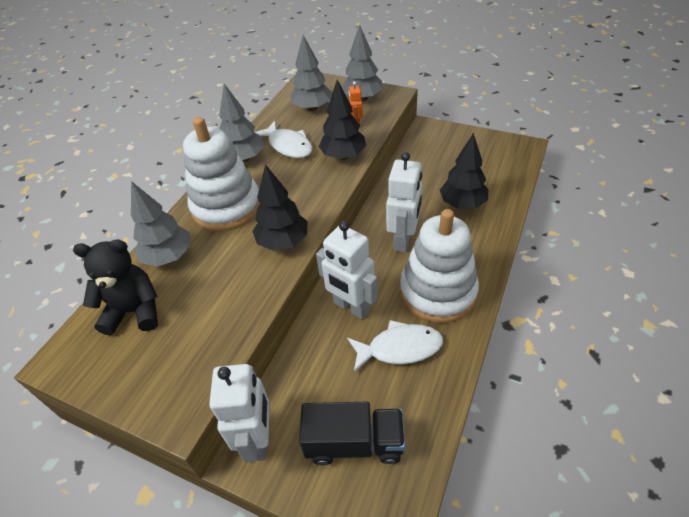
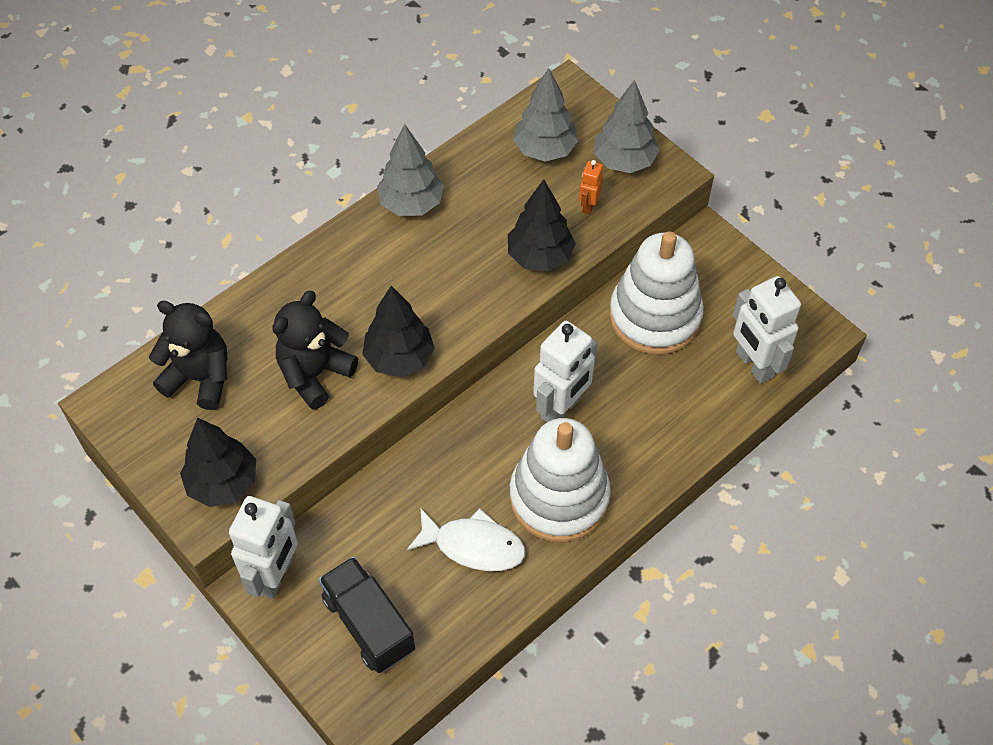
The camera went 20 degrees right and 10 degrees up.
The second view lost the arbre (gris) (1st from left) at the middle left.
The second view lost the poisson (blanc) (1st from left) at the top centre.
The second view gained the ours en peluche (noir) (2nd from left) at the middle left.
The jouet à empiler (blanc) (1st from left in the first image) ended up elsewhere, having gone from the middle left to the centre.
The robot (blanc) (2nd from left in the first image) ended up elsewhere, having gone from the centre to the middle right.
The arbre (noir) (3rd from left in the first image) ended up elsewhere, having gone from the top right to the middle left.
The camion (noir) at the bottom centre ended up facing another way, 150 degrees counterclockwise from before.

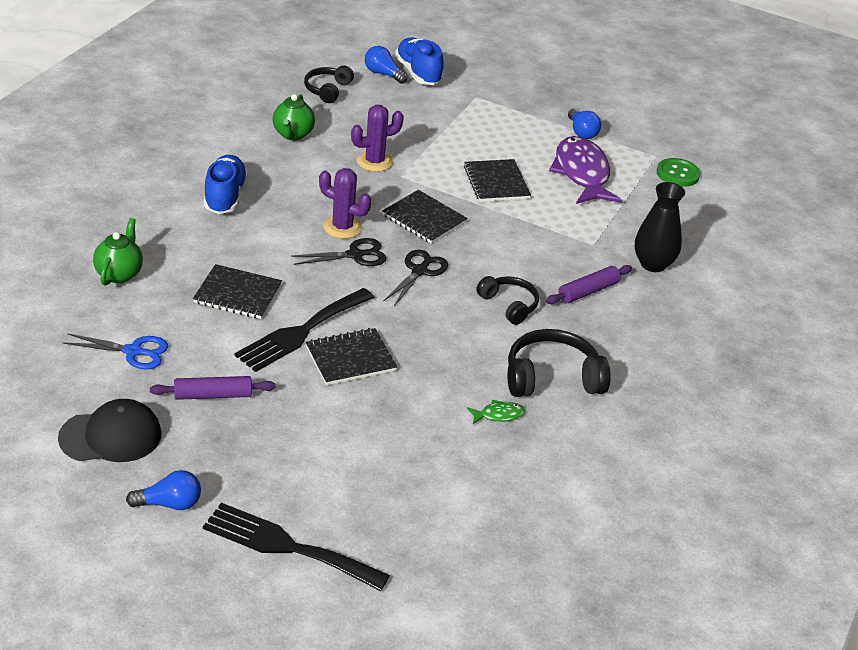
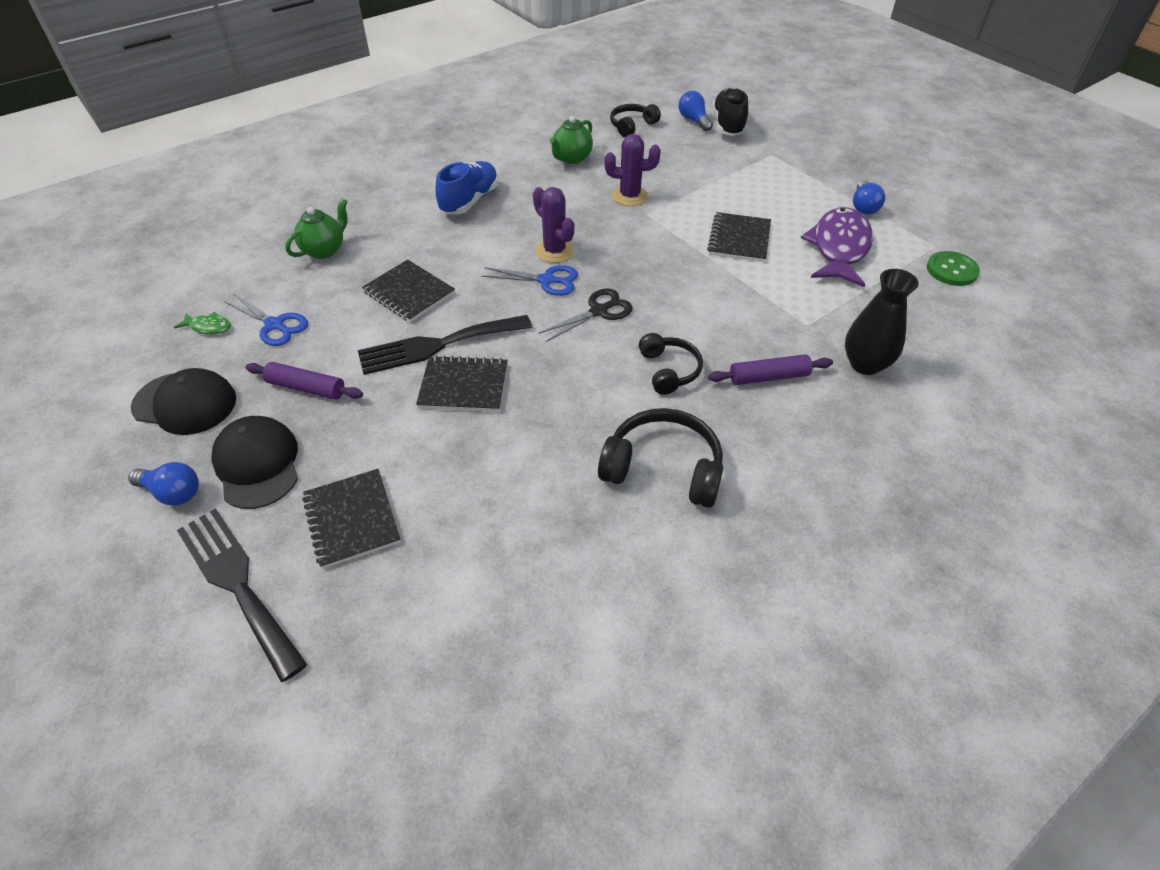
The camera went 30 degrees right and 10 degrees up.
The second view gained the casquette (noir) (2nd from left) at the middle left.
The carnet (noir) (3rd from left in the first image) ended up elsewhere, having gone from the centre to the middle left.
The poisson (vert) ended up elsewhere, having gone from the centre to the middle left.
What was the ciseaux (noir) (1st from left) at the centre turned into the ciseaux (bleu) (2nd from left) at the top centre.
What was the chaussure (bleu) (2nd from left) at the top centre turned into the chaussure (noir) at the top centre.

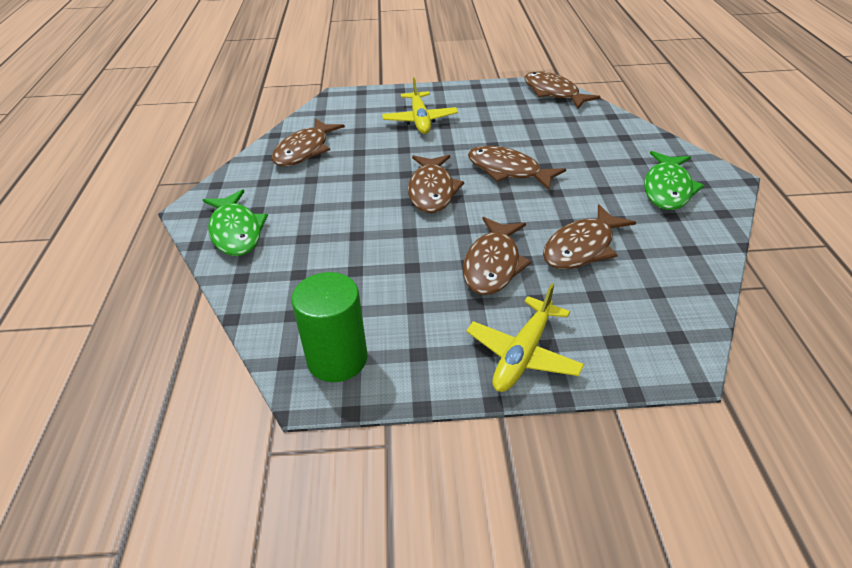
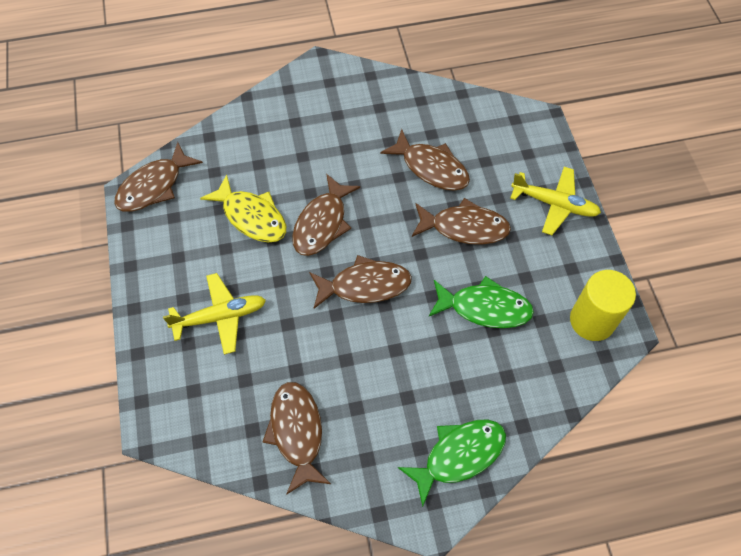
The camera went 100 degrees left and 20 degrees up.
The second view gained the poisson (jaune) at the middle left.
The poisson (vert) (2nd from left) ended up elsewhere, having gone from the top right to the centre.
What was the cylindre (vert) at the centre turned into the cylindre (jaune) at the middle right.
The poisson (marron) (1st from left in the first image) at the top centre ended up facing another way, 120 degrees counterclockwise from before.

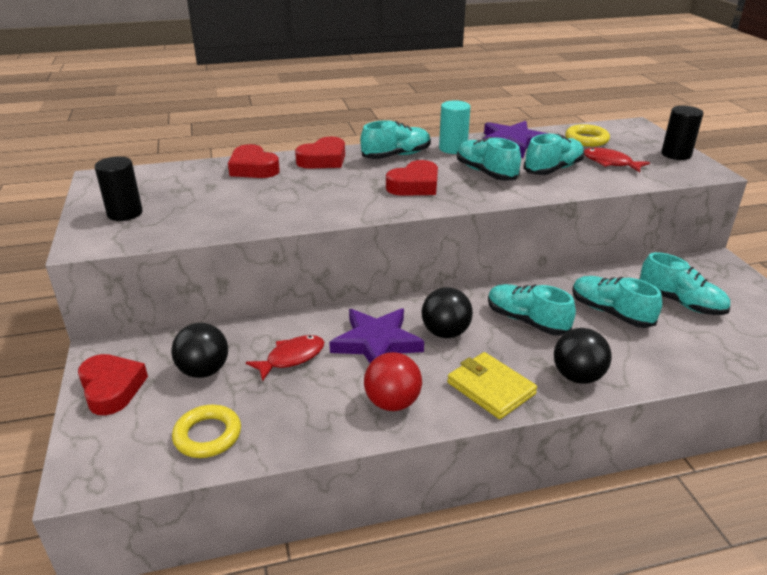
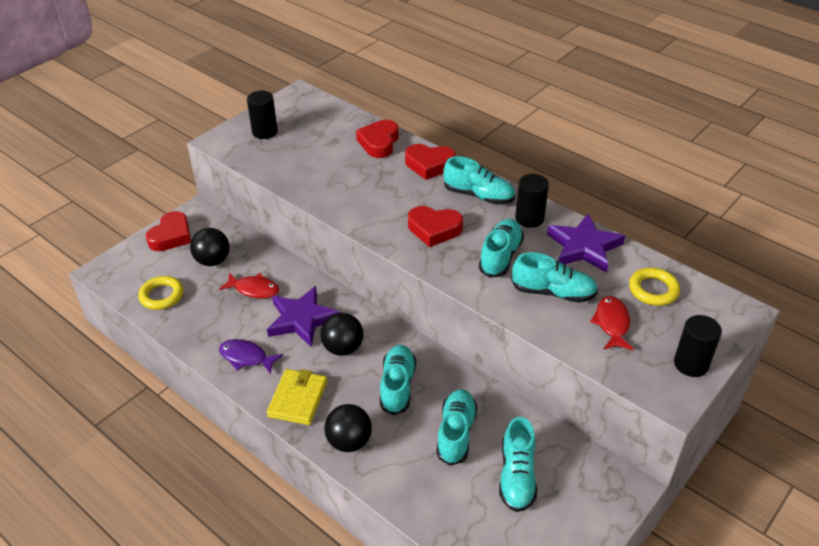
The camera went 55 degrees right and 10 degrees up.
Where the balle (rouge) stood at the centre, the poisson (violet) came to stand at the middle left.
What was the cylindre (turquoise) at the top centre turned into the cylindre (noir) (2nd from left) at the centre.

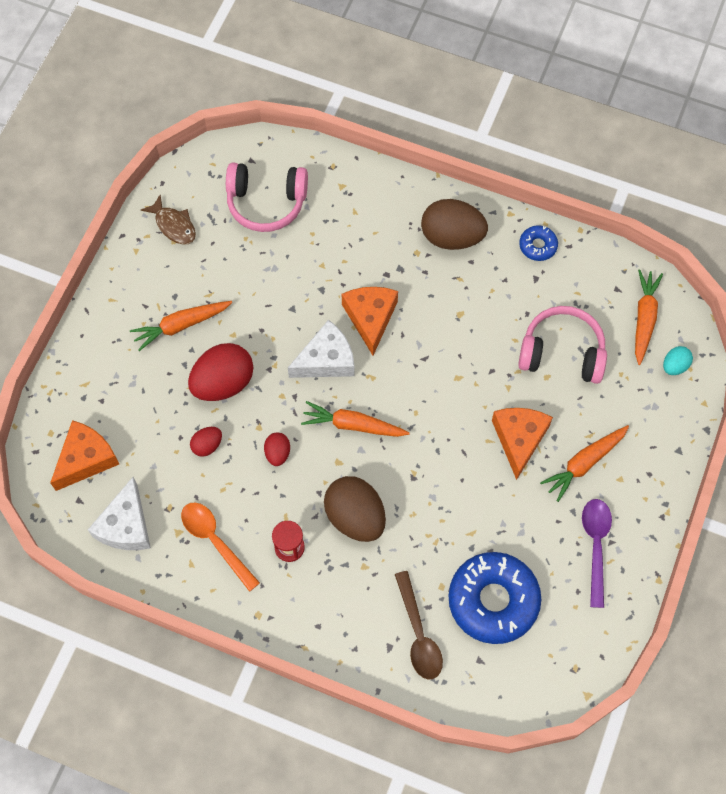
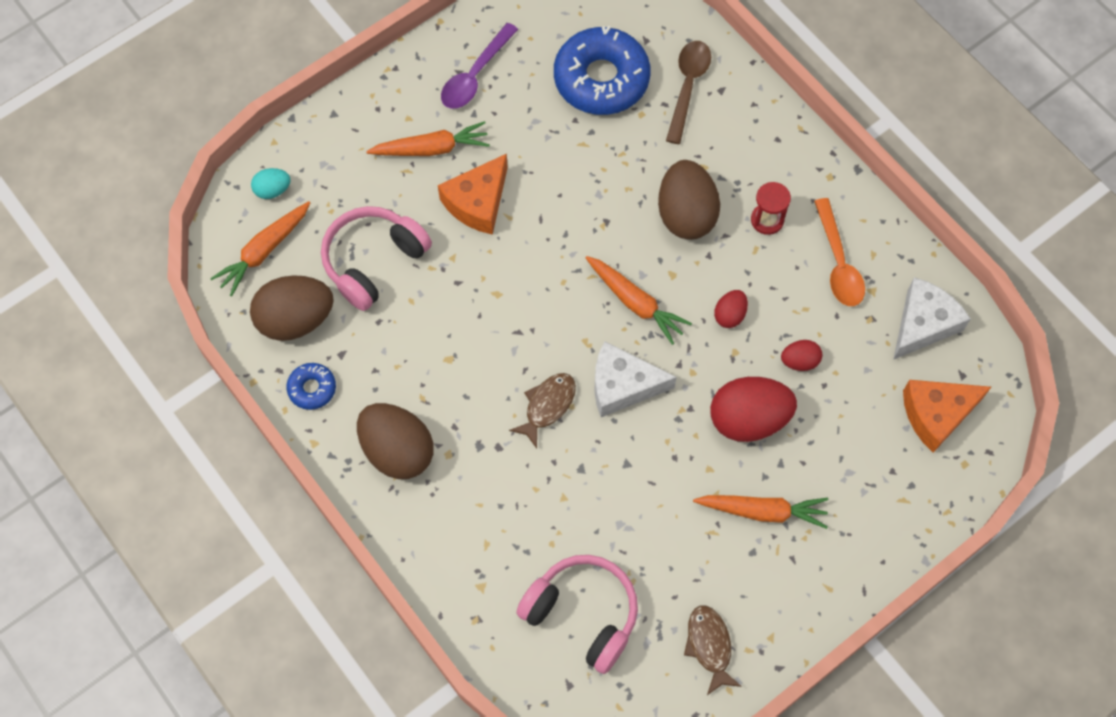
The camera went 150 degrees left and 0 degrees up.
The second view gained the œuf (marron) (1st from left) at the middle left.
Where the fromage (orange) (2nd from left) stood at the centre, the poisson (marron) (1st from left) came to stand at the centre.
The casque audio (rose) (2nd from left in the first image) at the middle right ended up facing another way, 90 degrees clockwise from before.

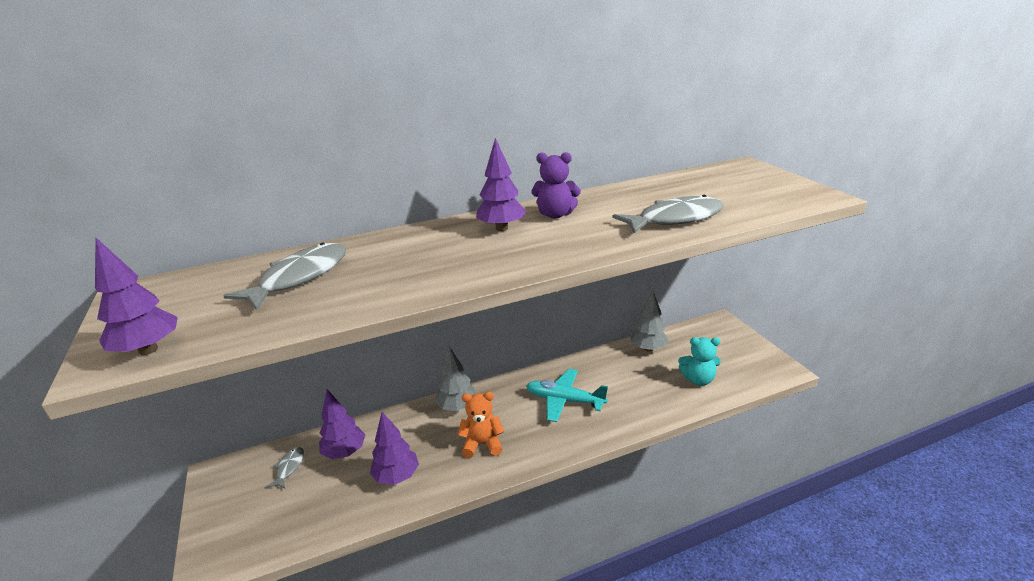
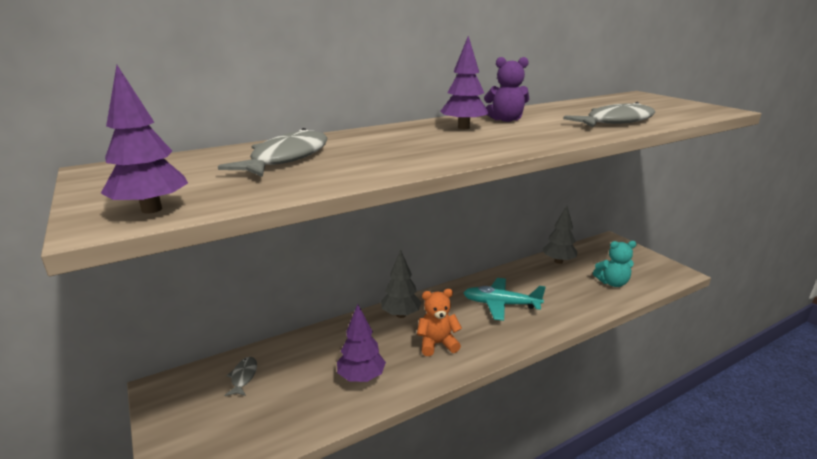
The camera went 10 degrees left and 5 degrees down.
The second view lost the arbre (violet) (2nd from left) at the bottom left.

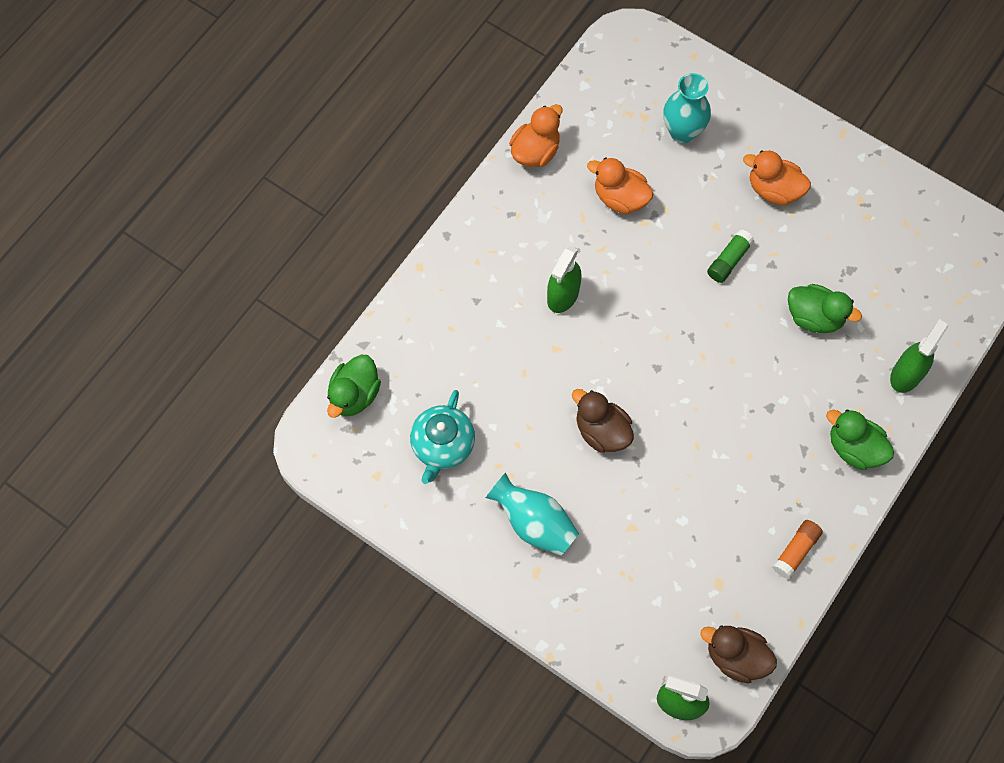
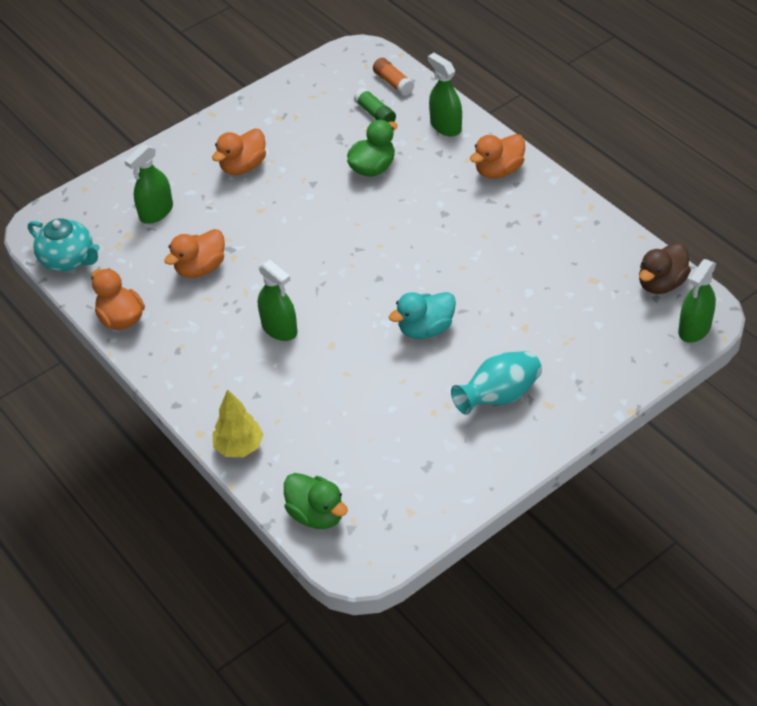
The camera went 70 degrees left and 20 degrees down.
The second view gained the arbre (jaune) at the middle left.
The théière (turquoise) ended up elsewhere, having gone from the centre to the middle left.
The bâton de colle (vert) ended up elsewhere, having gone from the middle right to the top centre.
The bâton de colle (orange) ended up elsewhere, having gone from the bottom right to the top centre.
Where the vase (turquoise) (2nd from left) stood at the top right, the vaporisateur (vert) (1st from left) came to stand at the top left.
What was the canard (marron) (1st from left) at the centre turned into the canard (turquoise) at the centre.
What was the canard (vert) (3rd from left) at the middle right turned into the canard (orange) (4th from left) at the top centre.

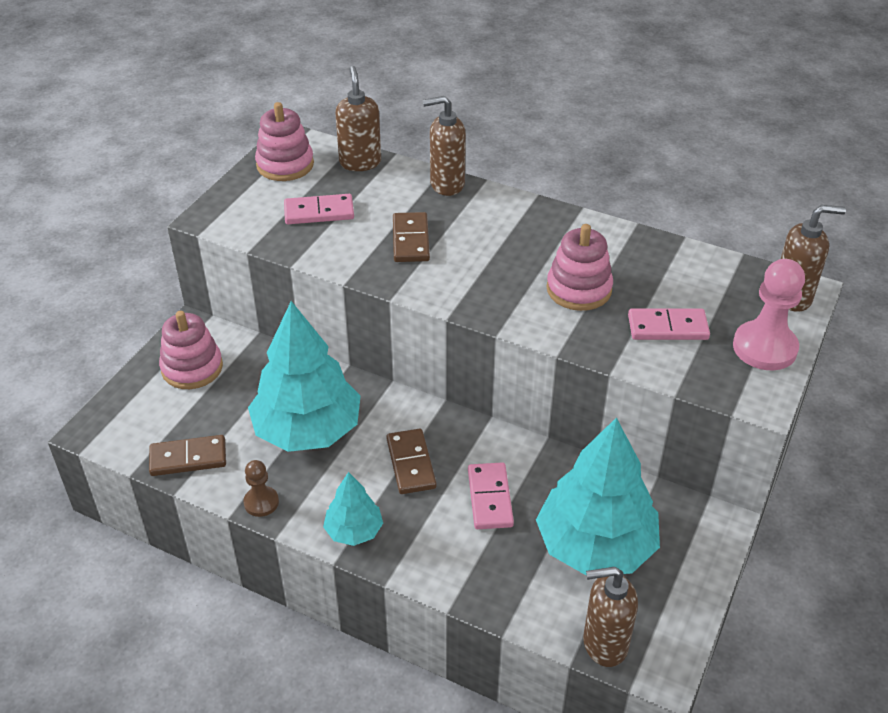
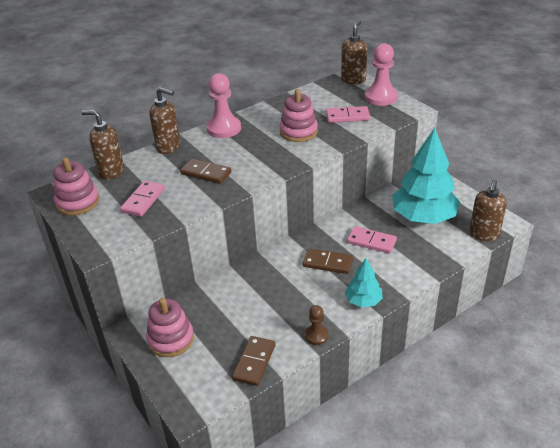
The camera went 60 degrees left and 5 degrees down.
The second view lost the arbre (turquoise) (1st from left) at the centre.
The second view gained the pion (rose) (1st from left) at the top centre.
The distributeur de savon (marron) (2nd from left) at the top centre ended up facing another way, 90 degrees counterclockwise from before.
The domino (rose) (3rd from left in the first image) at the middle right ended up facing another way, 60 degrees clockwise from before.

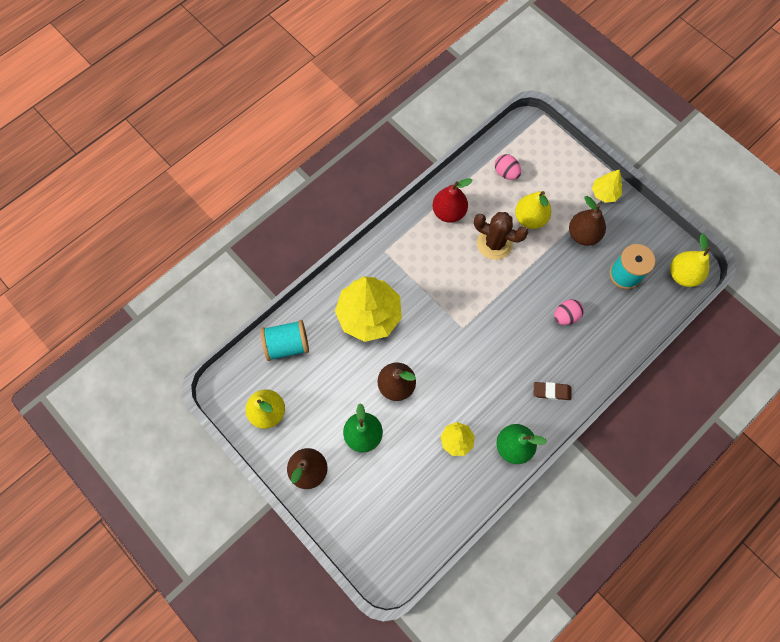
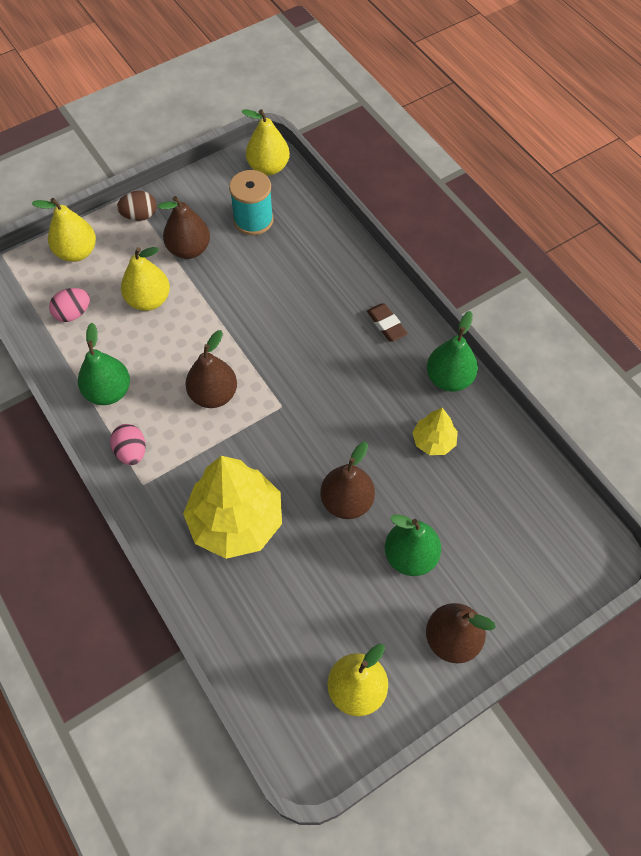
The camera went 80 degrees left and 10 degrees down.
The second view lost the bobine (turquoise) (1st from left) at the centre.
The second view lost the cactus (marron) at the centre.
The second view gained the poire (jaune) (1st from left) at the top left.
The second view gained the poire (marron) (2nd from left) at the middle left.
The œuf (rose) (2nd from left) ended up elsewhere, having gone from the middle right to the middle left.
Where the arbre (jaune) (3rd from left) stood at the top right, the œuf (marron) came to stand at the top left.
What was the poire (rouge) at the top centre turned into the poire (vert) (1st from left) at the middle left.
The gomme (marron) at the middle right ended up facing another way, 45 degrees counterclockwise from before.

